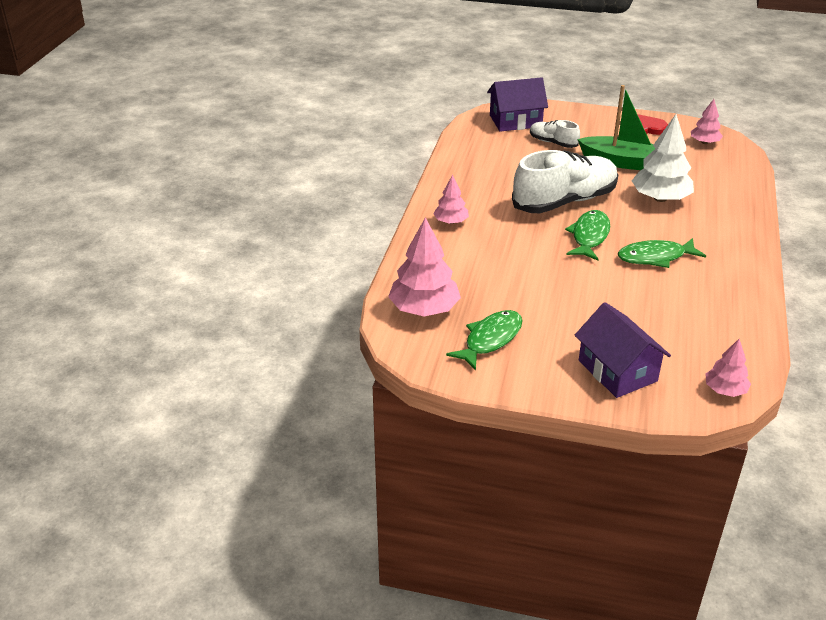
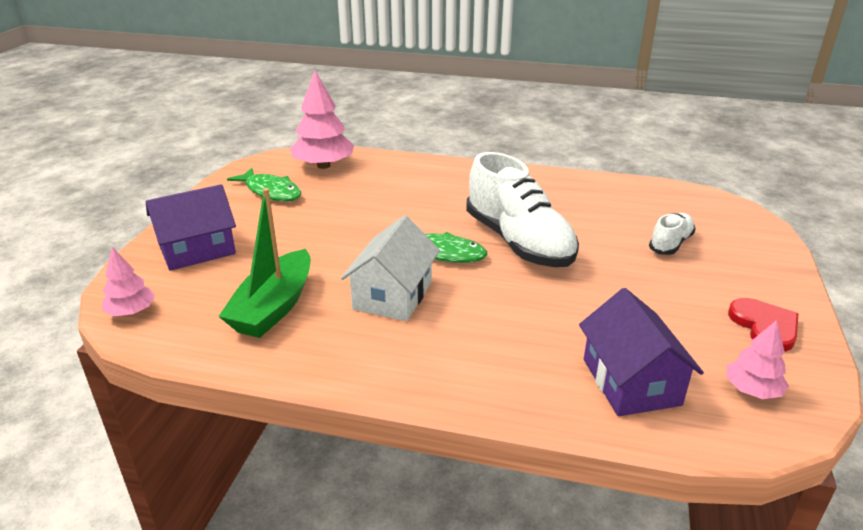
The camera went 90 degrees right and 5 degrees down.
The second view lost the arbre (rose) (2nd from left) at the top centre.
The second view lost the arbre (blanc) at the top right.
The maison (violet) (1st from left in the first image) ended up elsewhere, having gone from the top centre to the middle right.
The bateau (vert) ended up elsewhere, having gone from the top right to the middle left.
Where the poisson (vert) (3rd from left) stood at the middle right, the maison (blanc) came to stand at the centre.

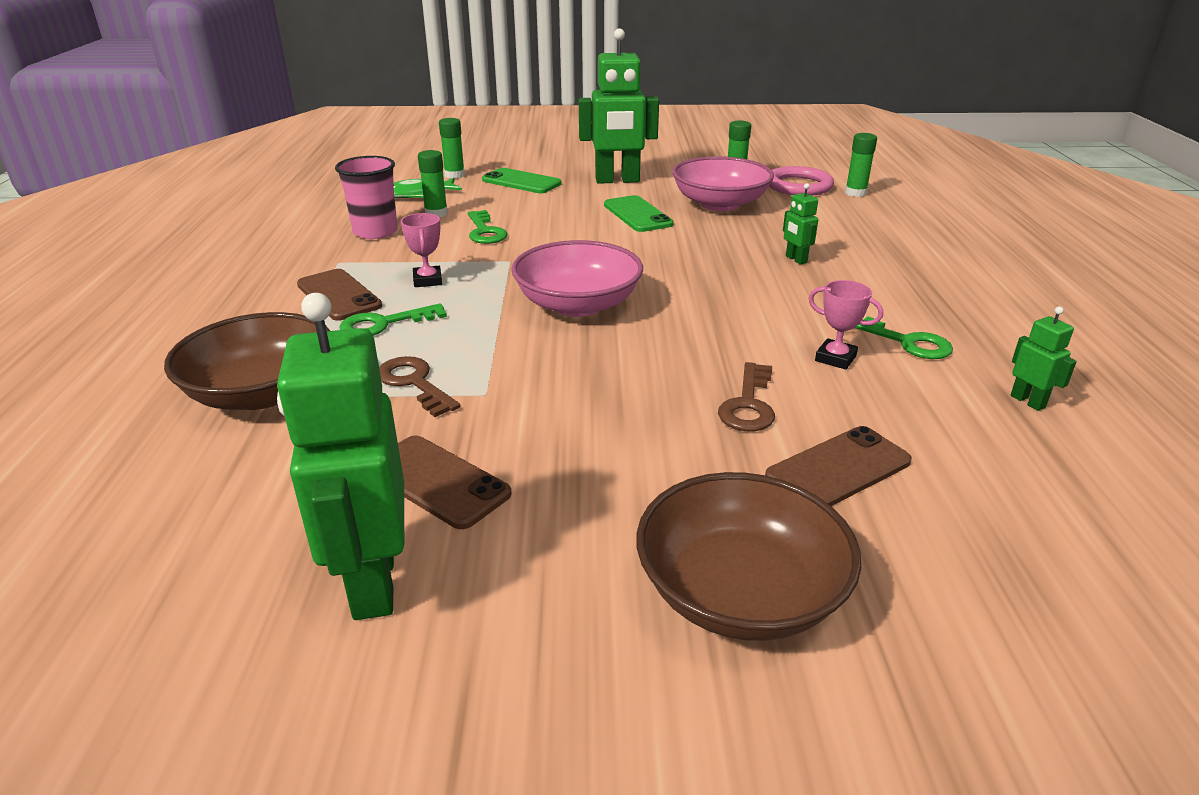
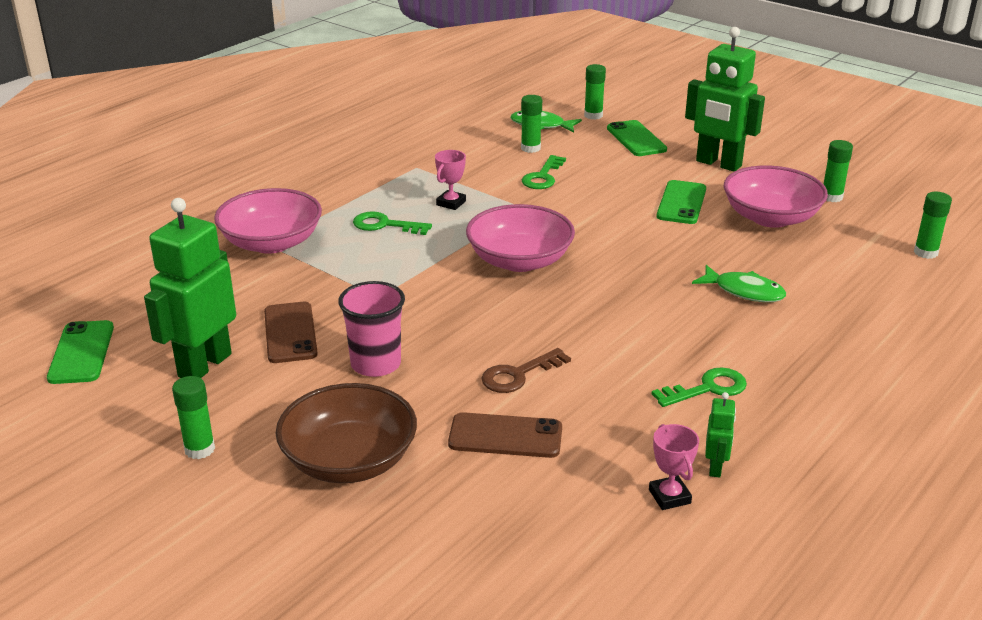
The camera went 40 degrees right and 0 degrees up.
The second view lost the téléphone (marron) (1st from left) at the middle left.
The second view lost the clé (marron) (1st from left) at the centre.
The second view lost the anneau (rose) at the top right.
The second view gained the téléphone (vert) (1st from left) at the middle left.
The second view gained the bâton de colle (vert) (1st from left) at the bottom left.
The gobelet (rose) ended up elsewhere, having gone from the top left to the centre.
The trophée (rose) (2nd from left) ended up elsewhere, having gone from the middle right to the bottom right.
Where the robot (vert) (3rd from left) stood at the top right, the poisson (vert) (2nd from left) came to stand at the middle right.
What was the bol (marron) (1st from left) at the middle left turned into the bol (rose) (1st from left) at the middle left.
The clé (vert) (3rd from left) at the middle right ended up facing another way, 105 degrees counterclockwise from before.

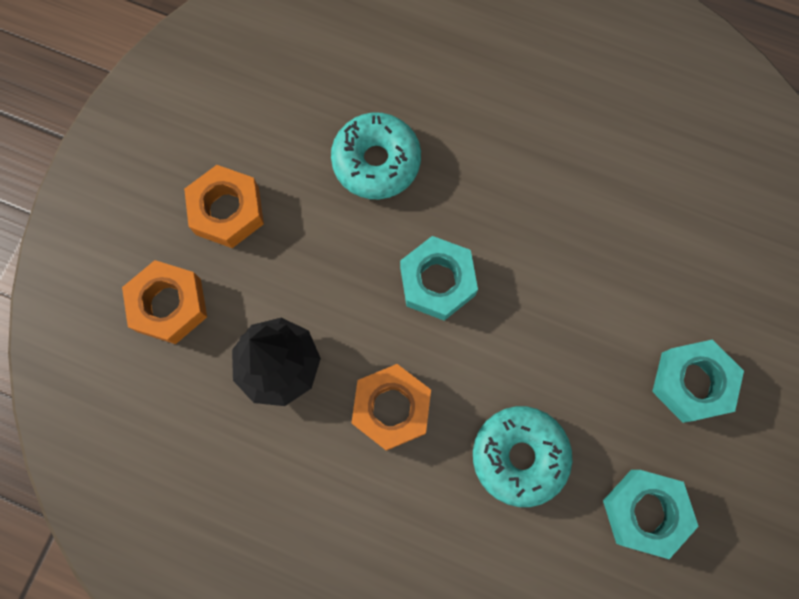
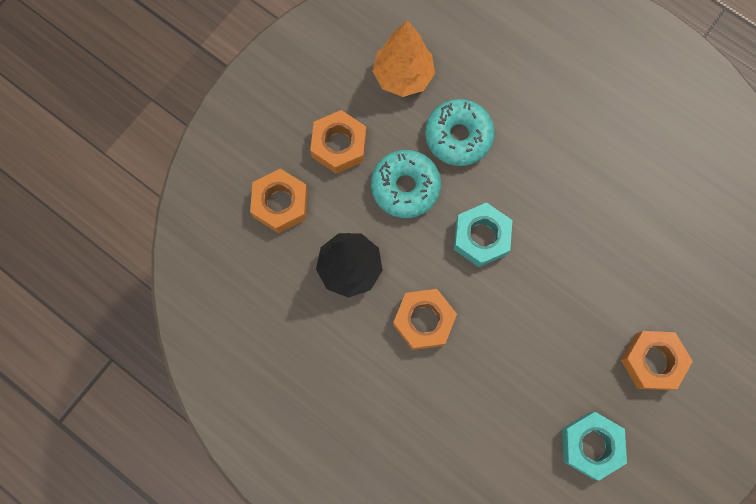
The camera went 15 degrees right and 0 degrees up.
The second view gained the arbre (orange) at the top centre.
The beignet (turquoise) (2nd from left in the first image) ended up elsewhere, having gone from the bottom centre to the centre.
What was the écrou (turquoise) (3rd from left) at the middle right turned into the écrou (orange) (4th from left) at the bottom right.

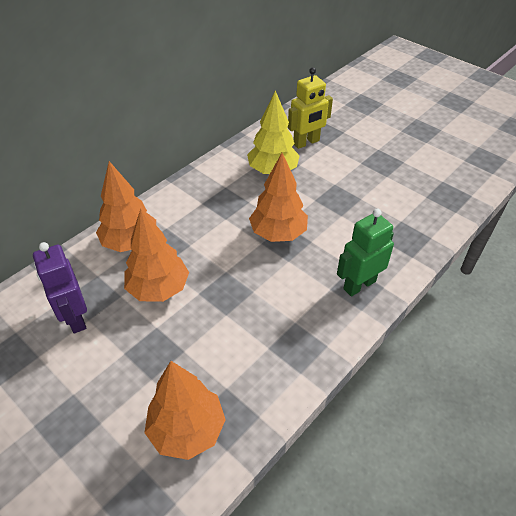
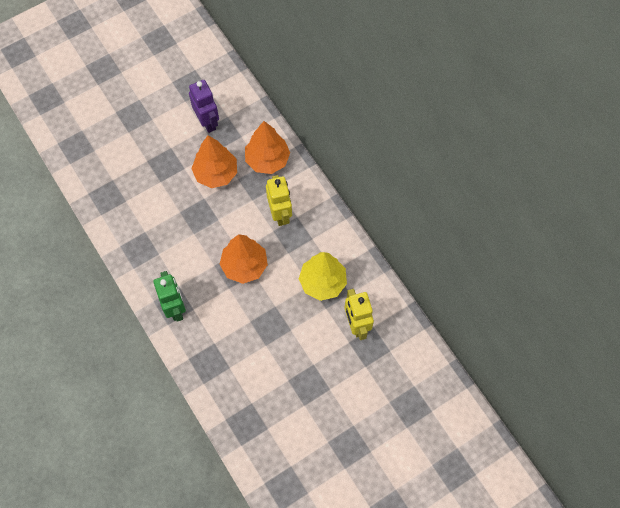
The camera went 105 degrees right and 20 degrees up.
The second view lost the arbre (orange) (3rd from left) at the bottom centre.
The second view gained the robot (jaune) (1st from left) at the centre.
The robot (violet) at the middle left ended up facing another way, 75 degrees clockwise from before.

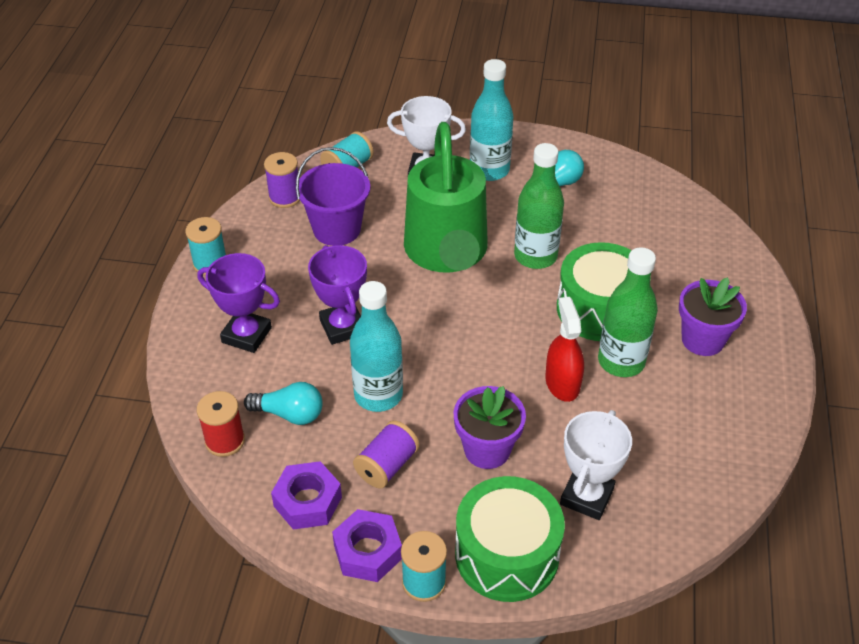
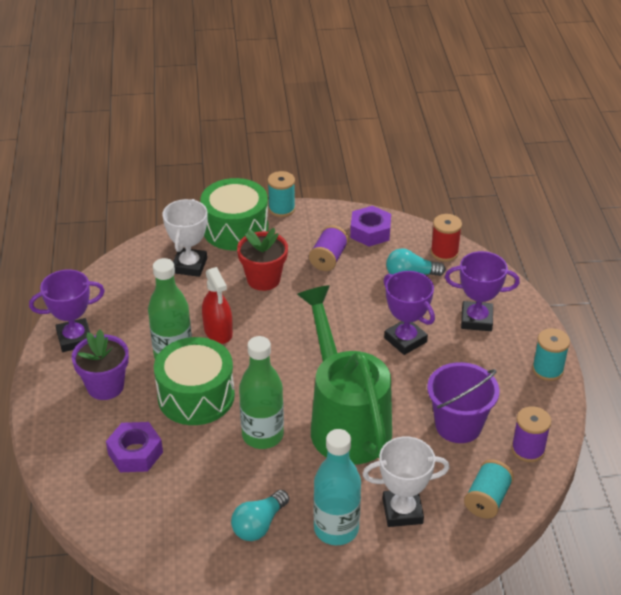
The camera went 165 degrees right and 5 degrees down.
The second view lost the bouteille (turquoise) (1st from left) at the centre.
The second view gained the trophée (violet) (1st from left) at the middle left.
The écrou (violet) (2nd from left in the first image) ended up elsewhere, having gone from the bottom centre to the bottom left.
What was the pot de fleurs (violet) (1st from left) at the centre turned into the pot de fleurs (rouge) at the centre.

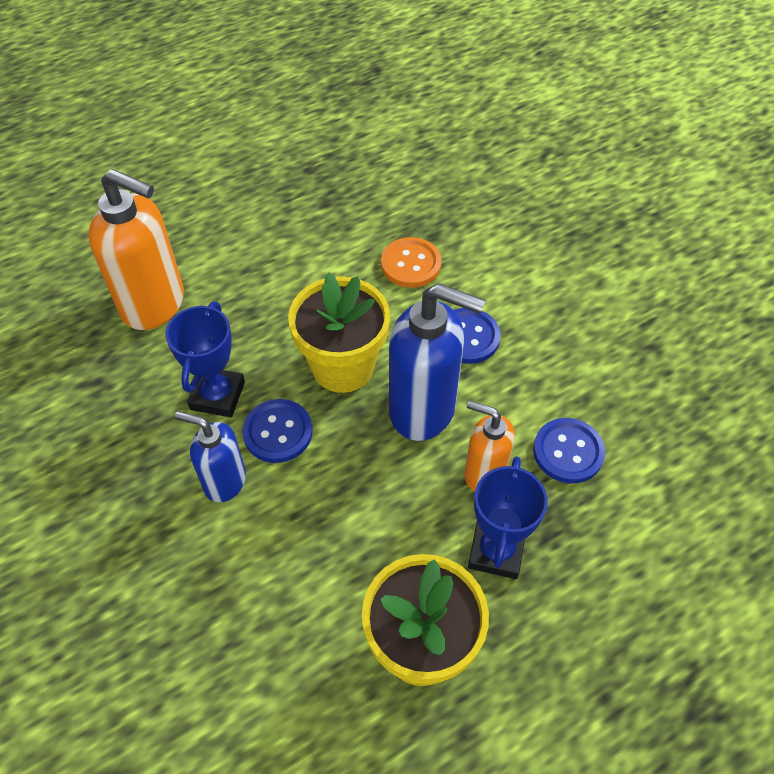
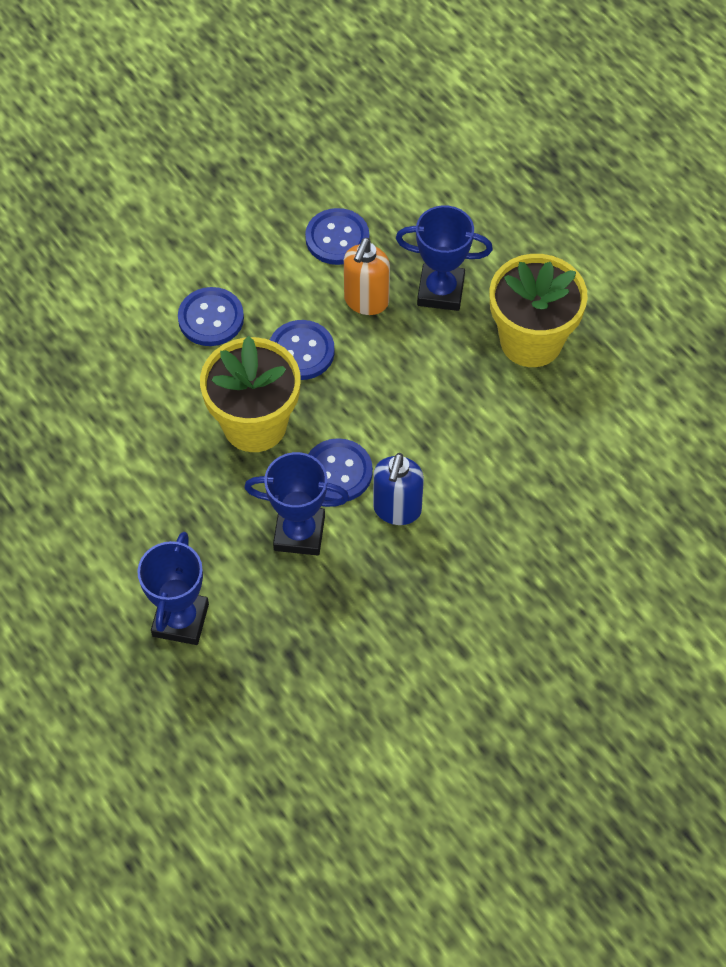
The camera went 95 degrees left and 5 degrees up.
The second view lost the bouton (orange) at the centre.
Where the distributeur de savon (orange) (1st from left) stood at the top left, the trophée (bleu) (1st from left) came to stand at the middle left.
Where the distributeur de savon (bleu) (2nd from left) stood at the centre, the bouton (bleu) (2nd from left) came to stand at the centre.

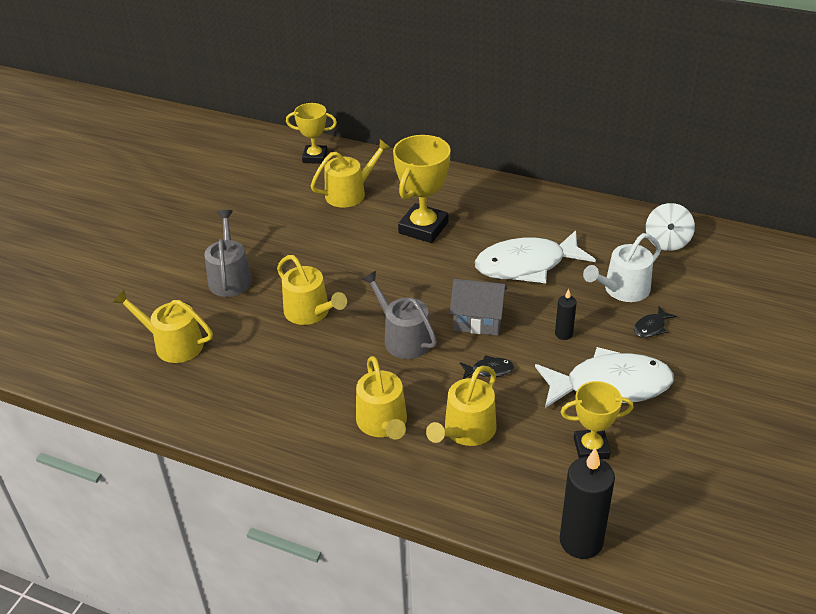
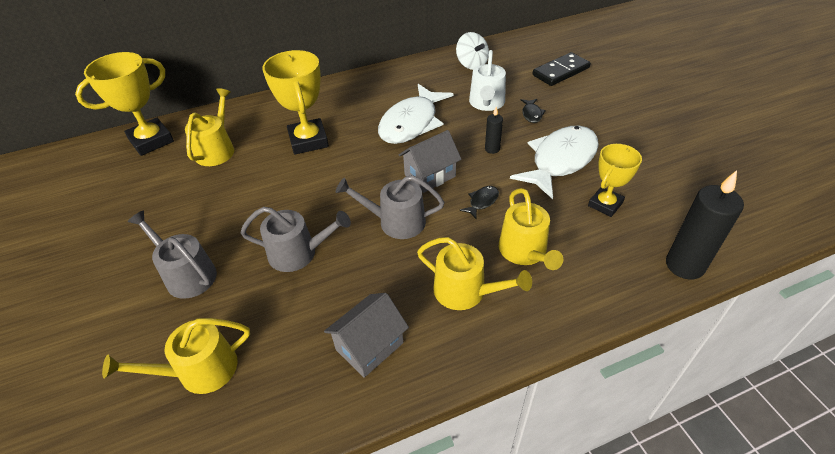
The camera went 45 degrees left and 5 degrees up.
The second view gained the maison (gris) (1st from left) at the bottom centre.
The second view gained the domino (noir) at the top right.
What was the arrosoir (jaune) (2nd from left) at the centre turned into the arrosoir (gris) (2nd from left) at the centre.
The size of the trophée (jaune) (1st from left) at the top centre changed by a factor of 1.58.

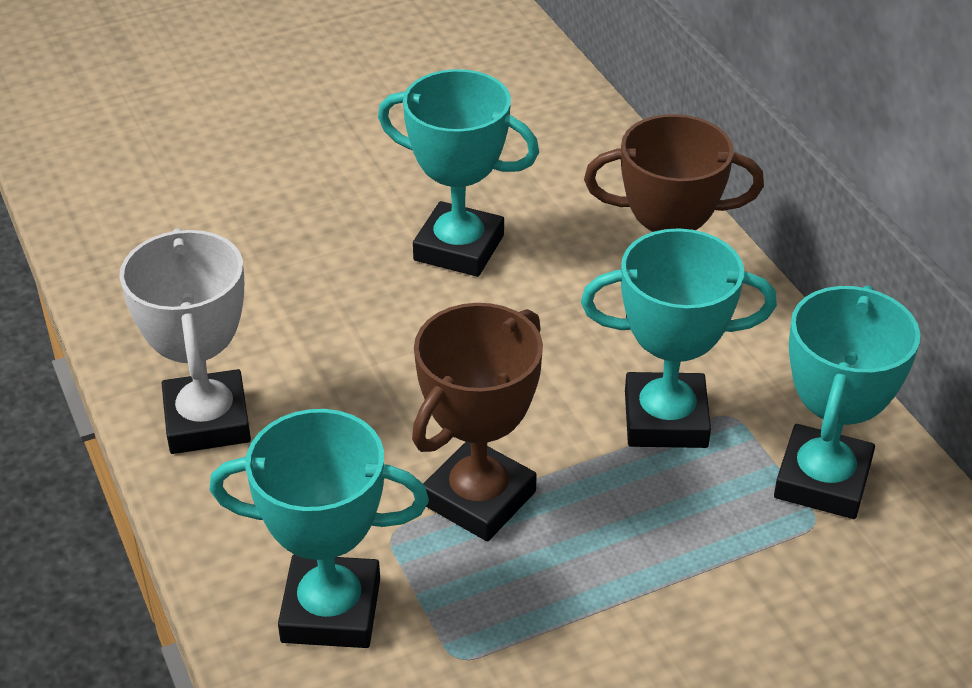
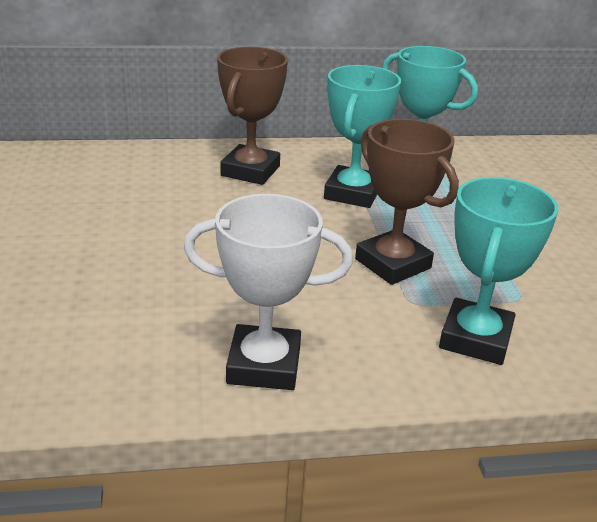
The camera went 75 degrees left and 10 degrees down.
The second view lost the trophée (turquoise) (2nd from left) at the top centre.

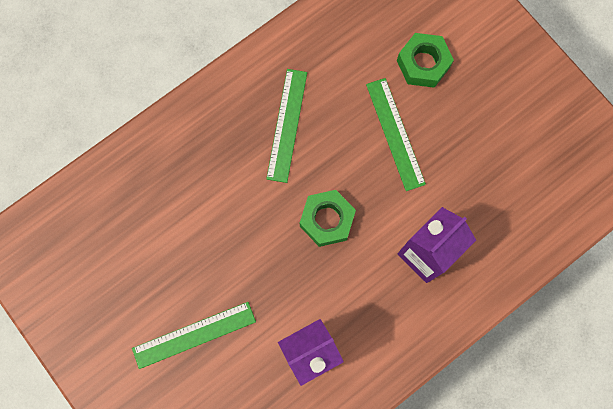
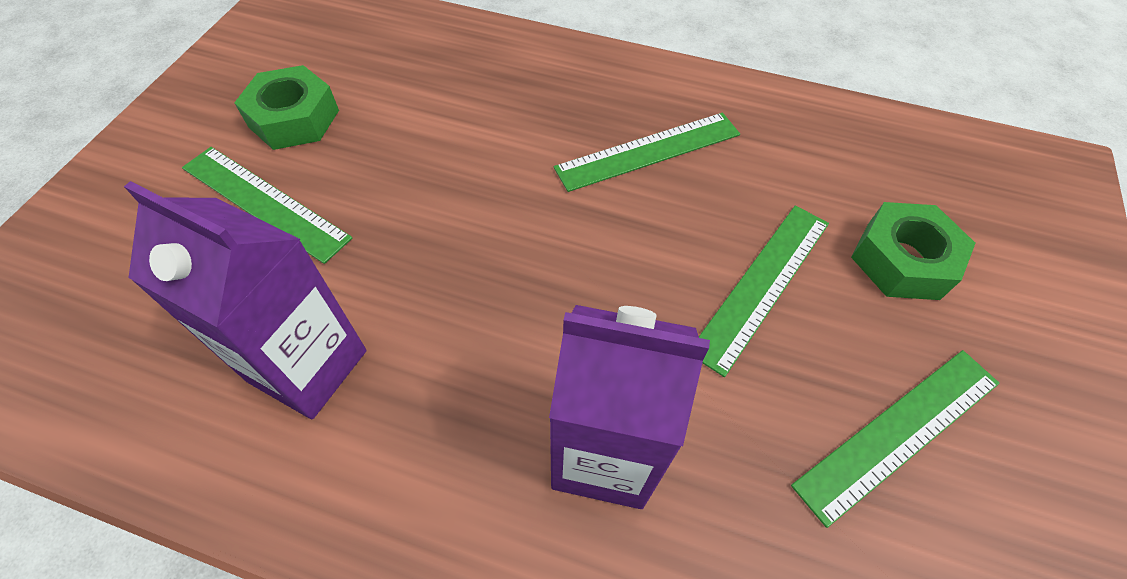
The camera went 55 degrees right and 20 degrees down.
The second view gained the règle (vert) (4th from left) at the bottom right.
The écrou (vert) (1st from left) ended up elsewhere, having gone from the centre to the top left.

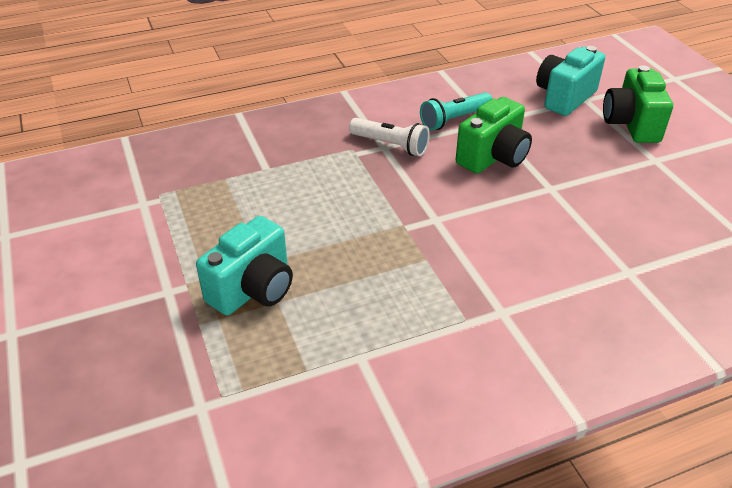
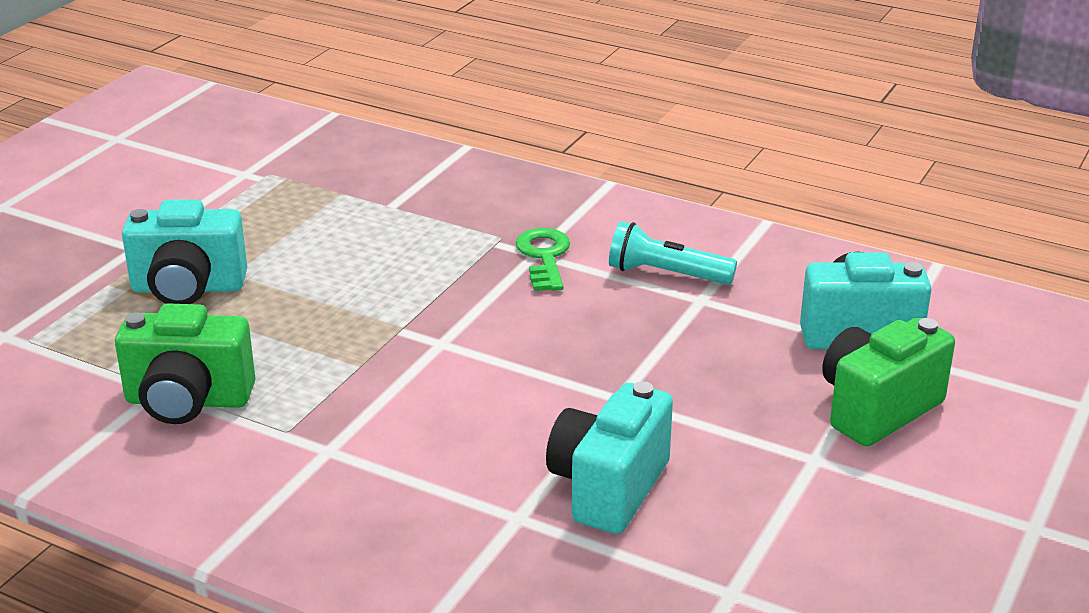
The camera went 50 degrees right and 10 degrees down.
The second view gained the appareil photo (turquoise) (2nd from left) at the bottom centre.
The appareil photo (vert) (1st from left) ended up elsewhere, having gone from the top right to the middle left.
Where the lampe de poche (blanc) stood at the top centre, the clé (vert) came to stand at the centre.

